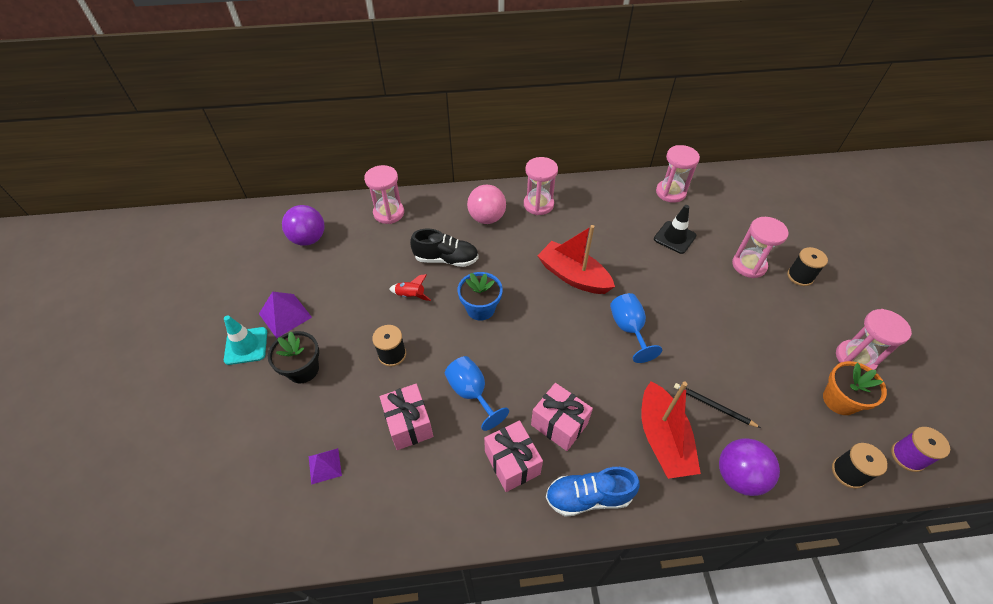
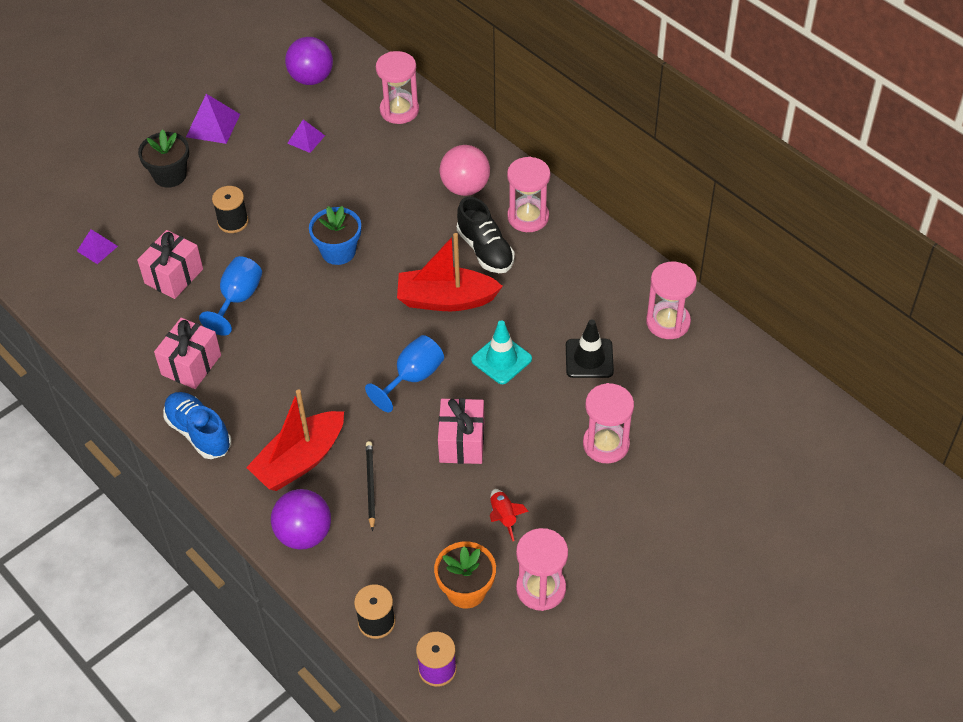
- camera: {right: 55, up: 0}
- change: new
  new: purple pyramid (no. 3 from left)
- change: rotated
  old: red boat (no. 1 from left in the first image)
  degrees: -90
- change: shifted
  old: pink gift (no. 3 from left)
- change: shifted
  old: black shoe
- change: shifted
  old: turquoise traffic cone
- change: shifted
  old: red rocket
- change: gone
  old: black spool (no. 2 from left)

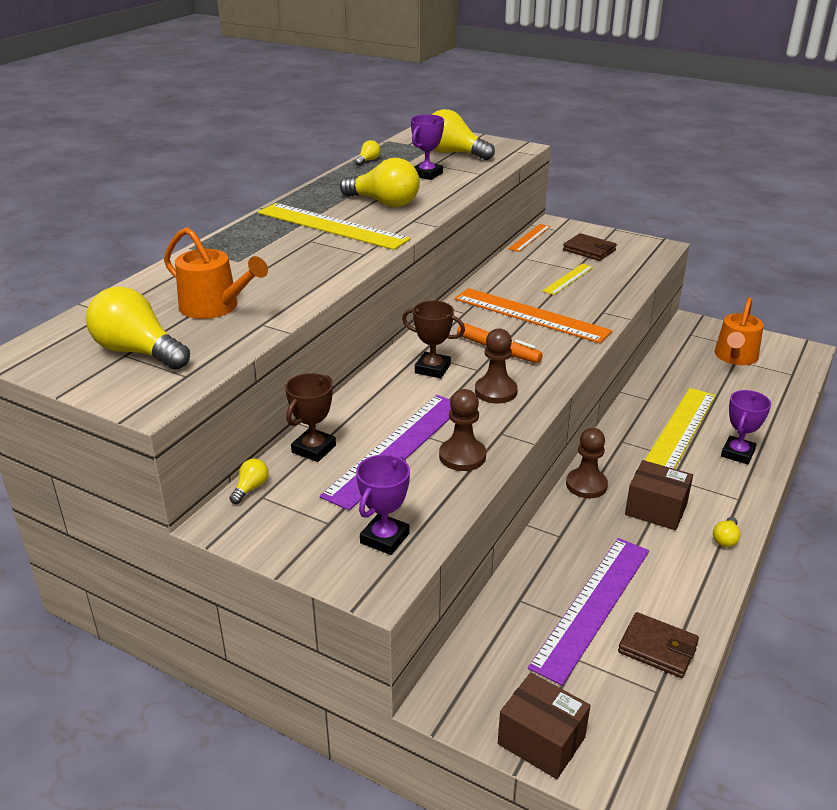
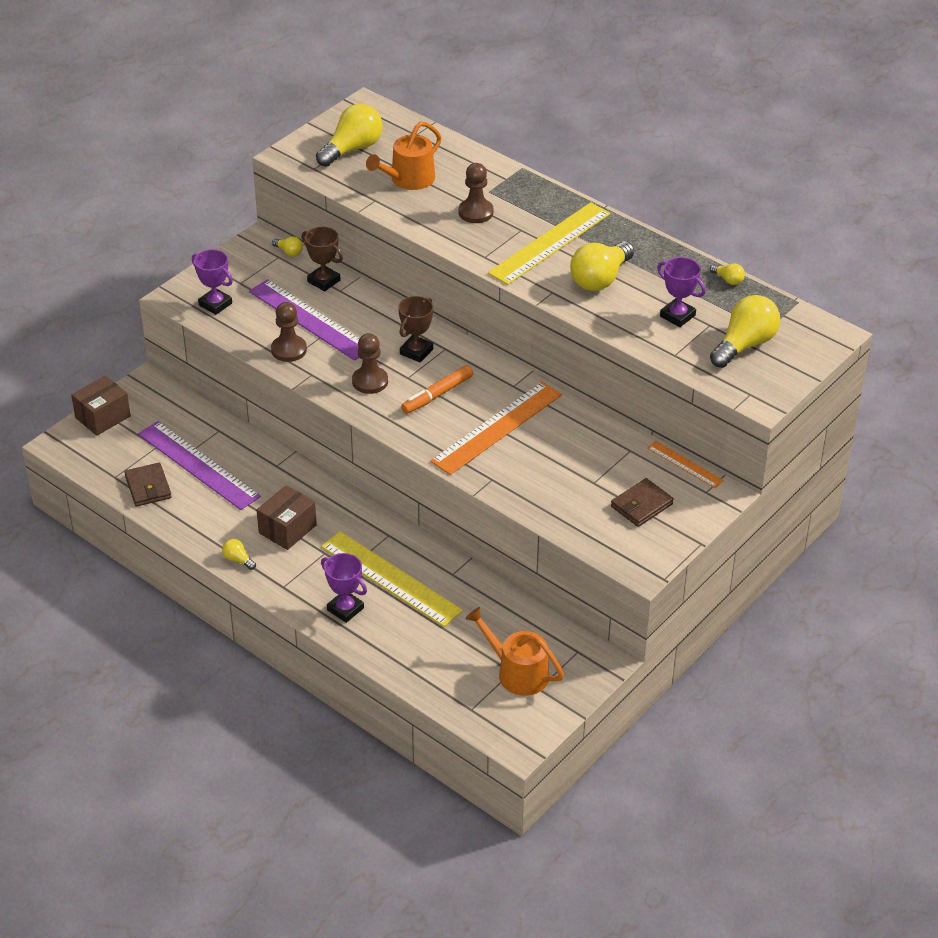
- camera: {right: 100, up: 10}
- change: rotated
  old: brown wallet (no. 2 from left in the first image)
  degrees: -60
- change: shifted
  old: brown pawn (no. 3 from left)
- change: gone
  old: yellow ruler (no. 2 from left)

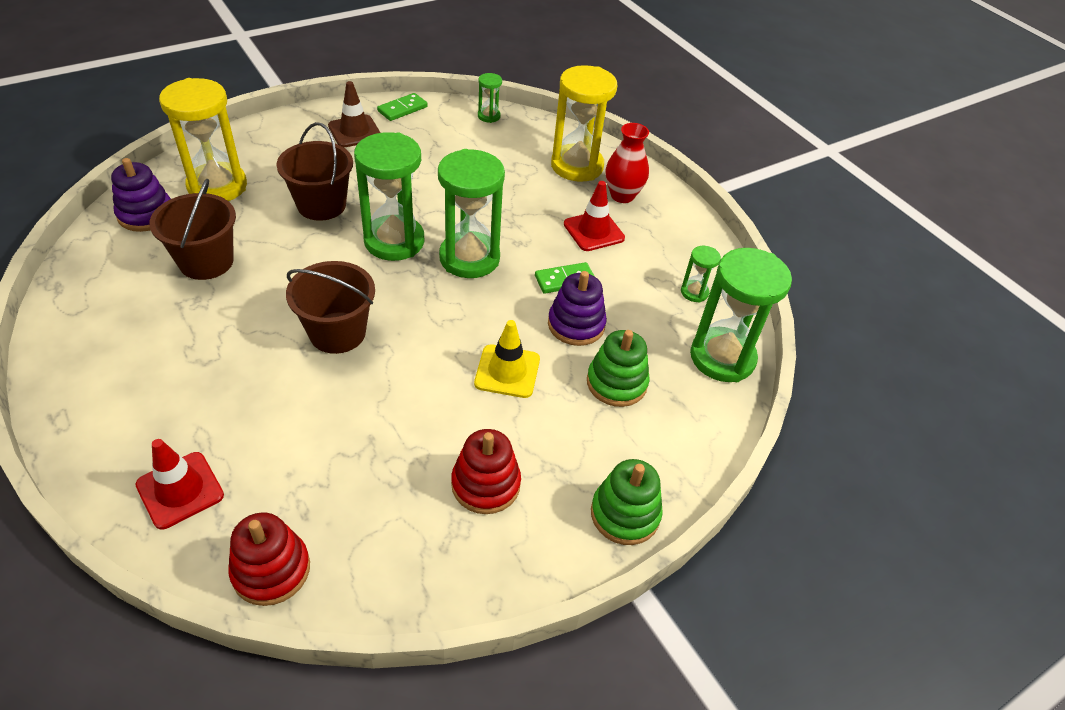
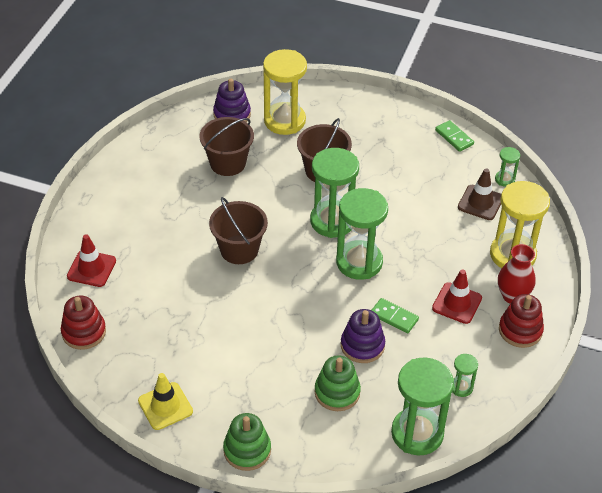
- camera: {right: 55, up: 0}
- change: shifted
  old: yellow traffic cone
- change: rotated
  old: green domino (no. 1 from left in the first image)
  degrees: 45
- change: shifted
  old: brown traffic cone
- change: shifted
  old: red stacking toy (no. 2 from left)

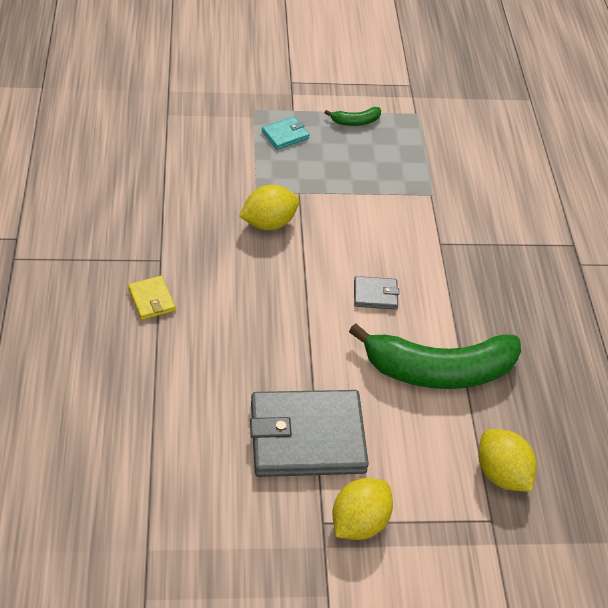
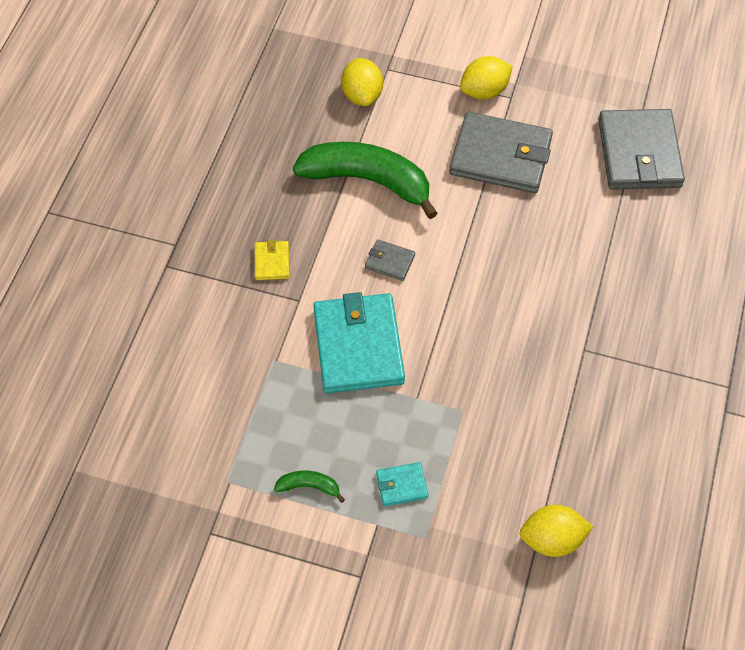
- camera: {right: -155, up: 10}
- change: shifted
  old: yellow wallet
- change: new
  new: turquoise wallet (no. 1 from left)
- change: shifted
  old: yellow lemon (no. 1 from left in the first image)
  new: yellow lemon (no. 3 from left)
- change: new
  new: grey wallet (no. 3 from left)

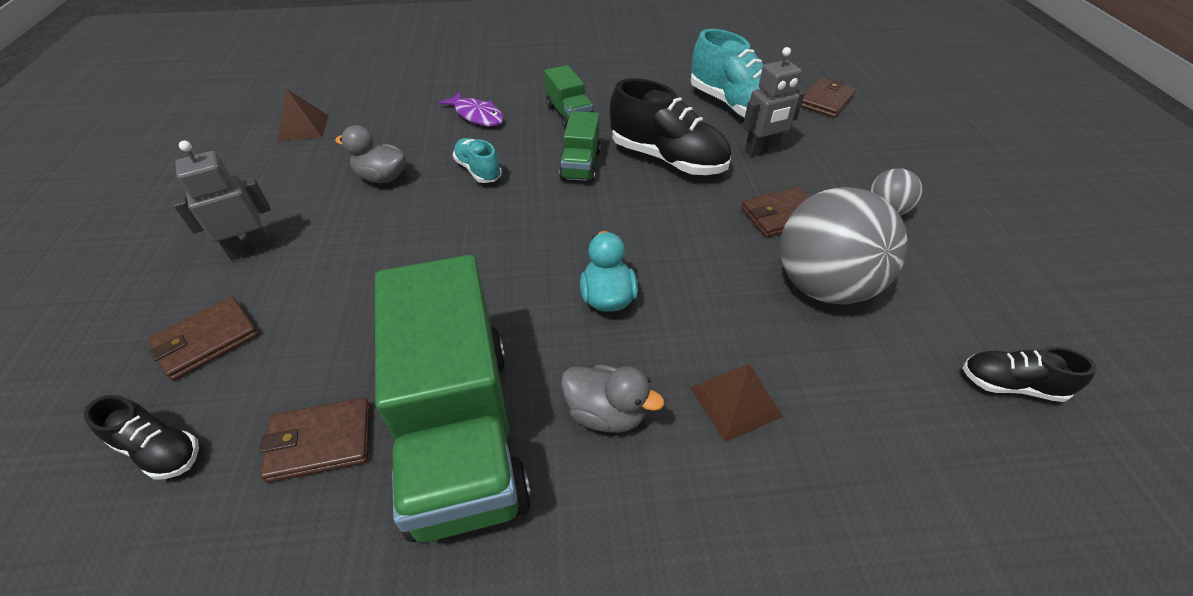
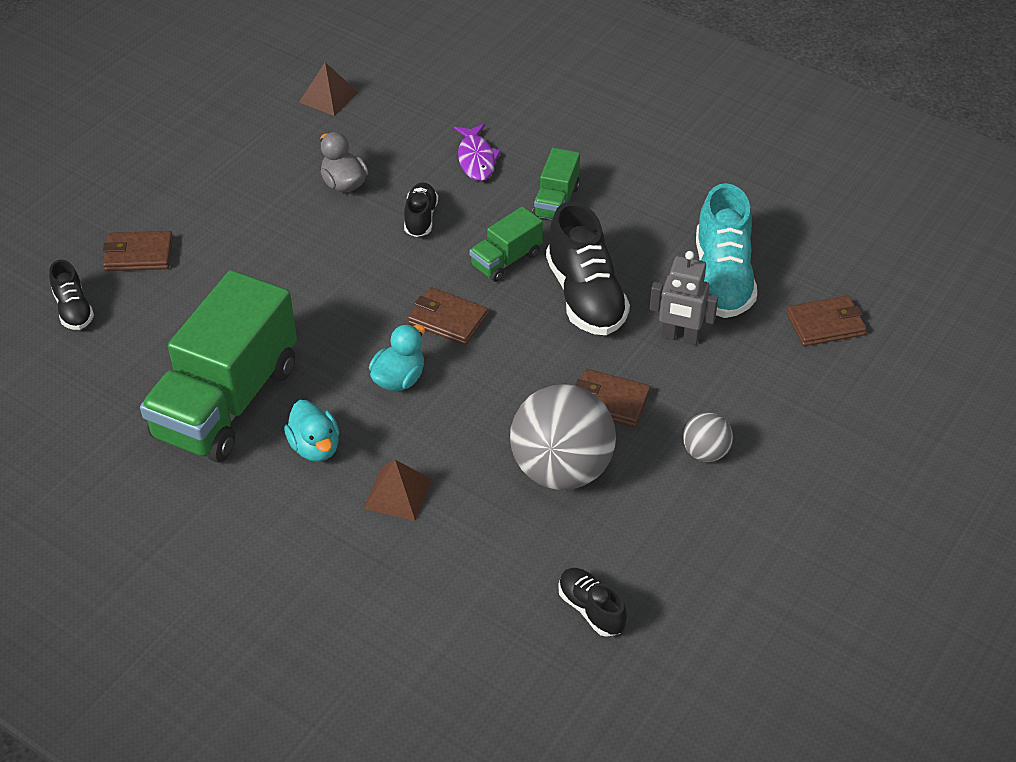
- camera: {right: 40, up: 0}
- change: repainted
  old: grey duck (no. 2 from left)
  new: turquoise duck (no. 1 from left)
- change: repainted
  old: turquoise shoe (no. 1 from left)
  new: black shoe (no. 2 from left)
- change: shifted
  old: brown wallet (no. 2 from left)
- change: gone
  old: grey robot (no. 1 from left)

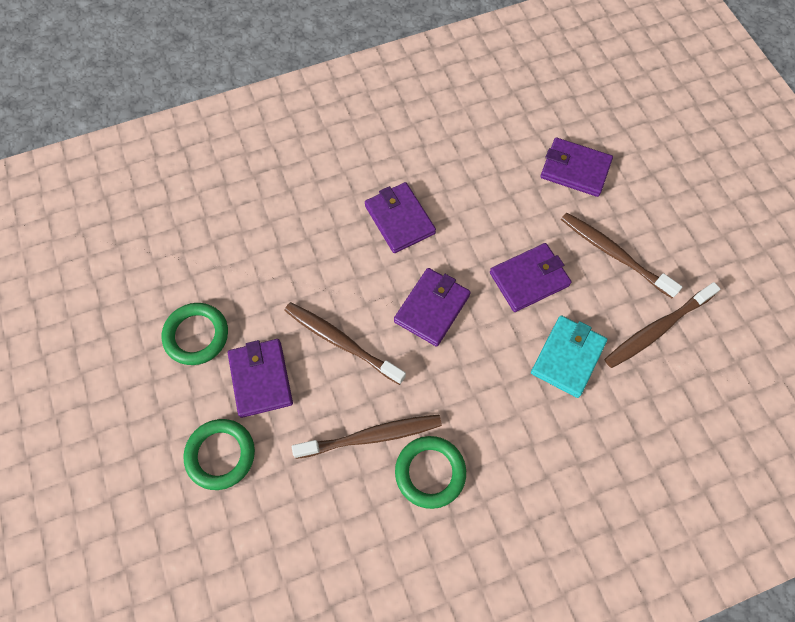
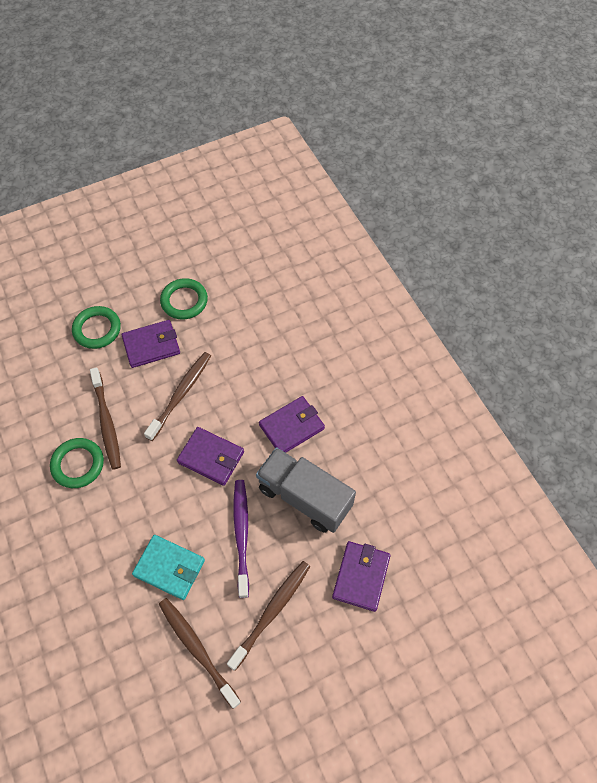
- camera: {right: 85, up: -5}
- change: swapped
  old: purple wallet (no. 4 from left)
  new: purple toothbrush
- change: new
  new: grey truck

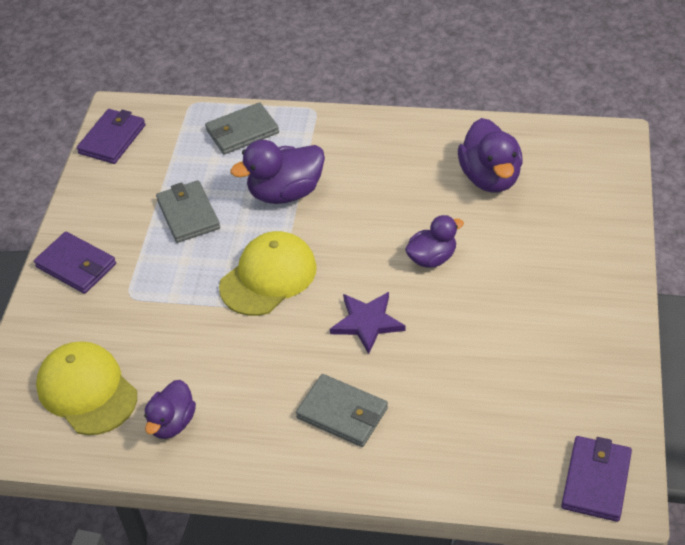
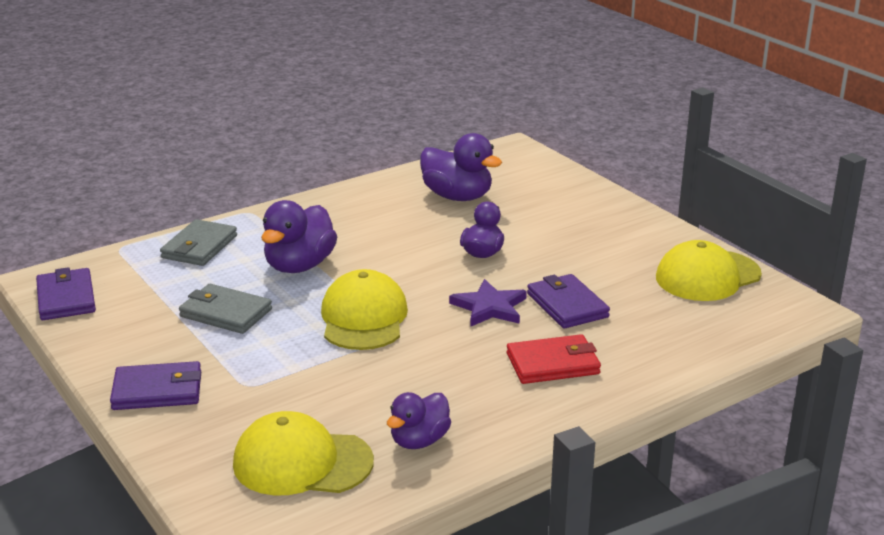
- camera: {right: -45, up: -20}
- change: rotated
  old: purple duck (no. 1 from left in the first image)
  degrees: 60
- change: repainted
  old: grey wallet (no. 3 from left)
  new: red wallet
- change: shifted
  old: purple wallet (no. 3 from left)
- change: new
  new: yellow cap (no. 3 from left)

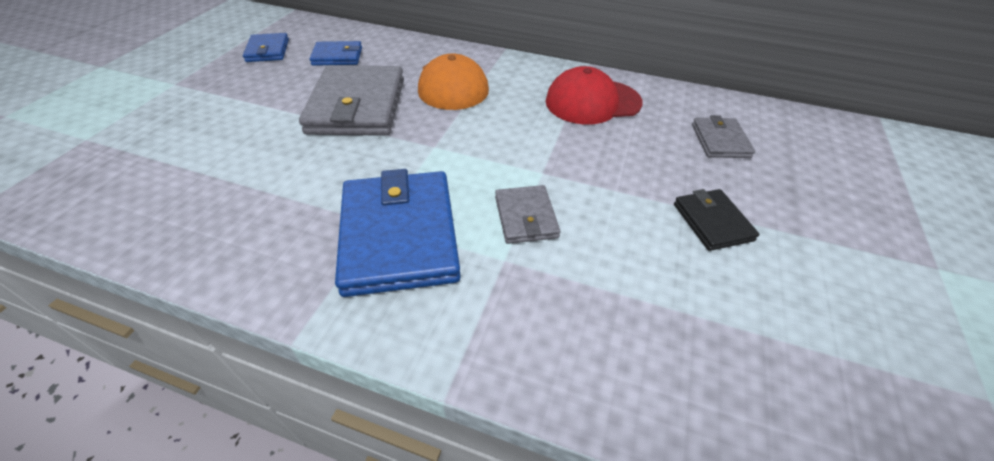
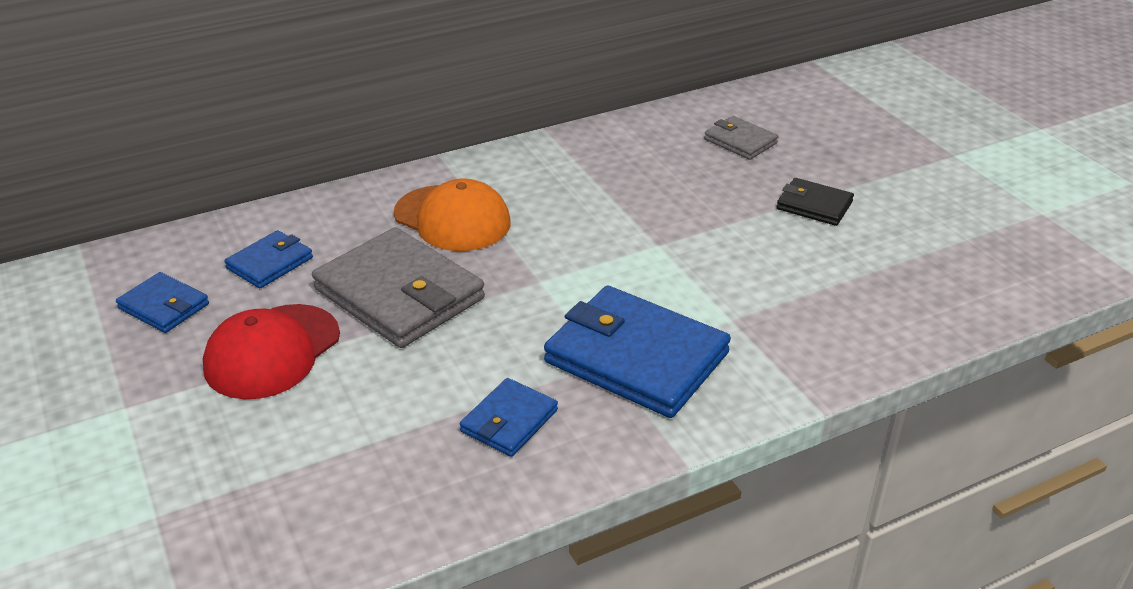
- camera: {right: -45, up: -10}
- change: shifted
  old: red cap
- change: new
  new: blue wallet (no. 3 from left)
- change: gone
  old: grey wallet (no. 2 from left)

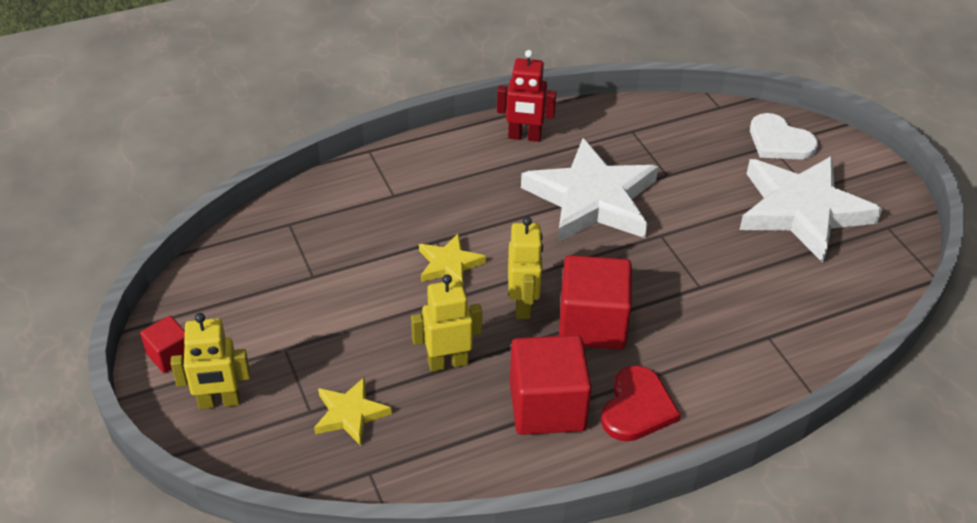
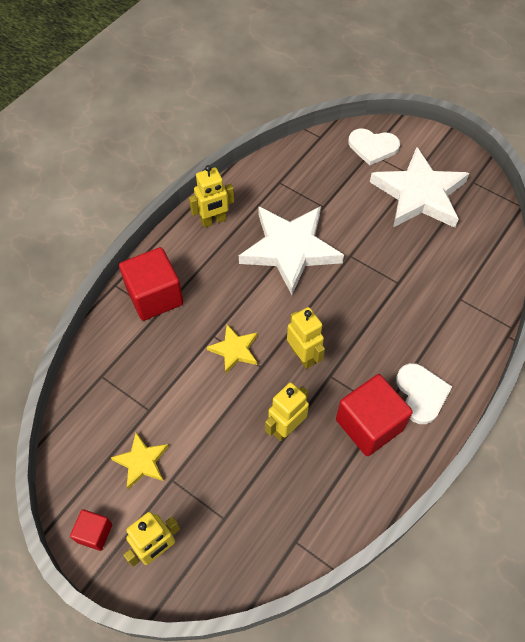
- camera: {right: -30, up: 15}
- change: shifted
  old: yellow star (no. 1 from left)
- change: shifted
  old: red cube (no. 3 from left in the first image)
  new: red cube (no. 2 from left)
- change: repainted
  old: red robot
  new: yellow robot (no. 2 from left)
- change: repainted
  old: red heart
  new: white heart (no. 2 from left)

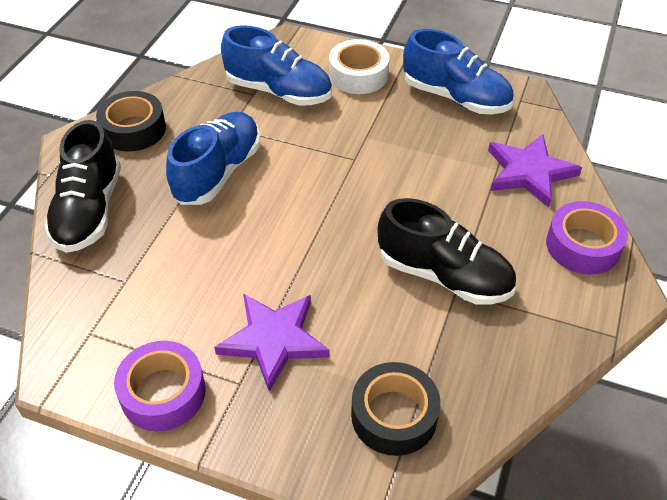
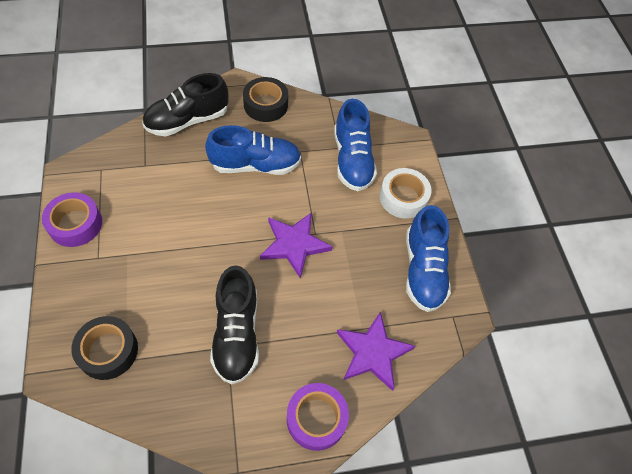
- camera: {right: 55, up: 10}
- change: shifted
  old: purple star (no. 1 from left)

